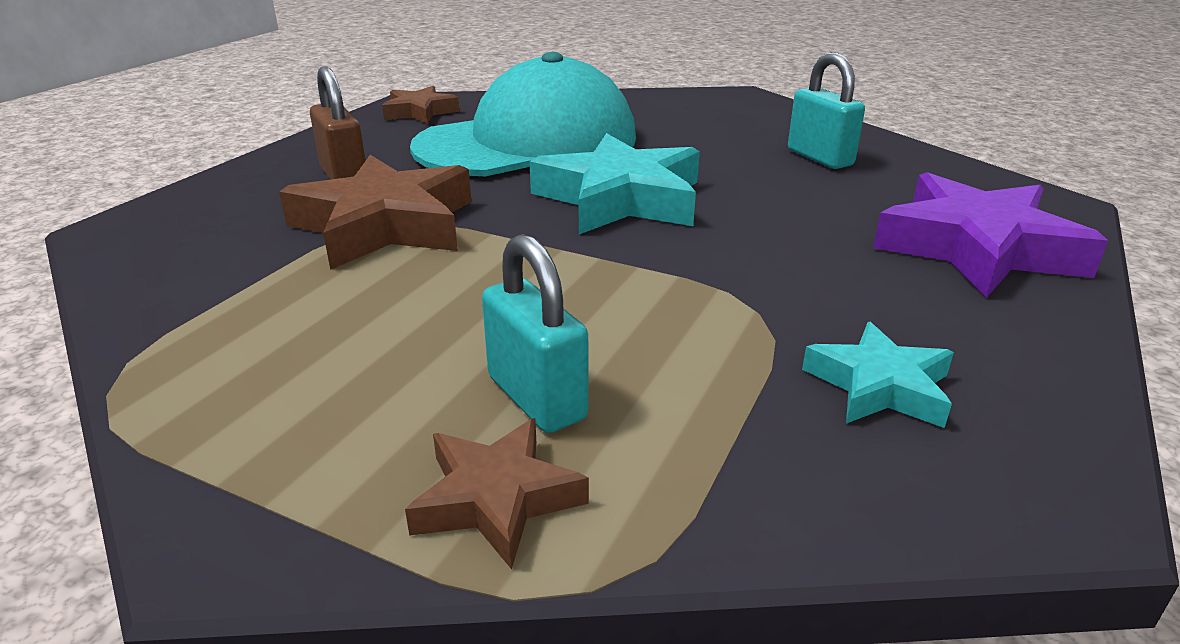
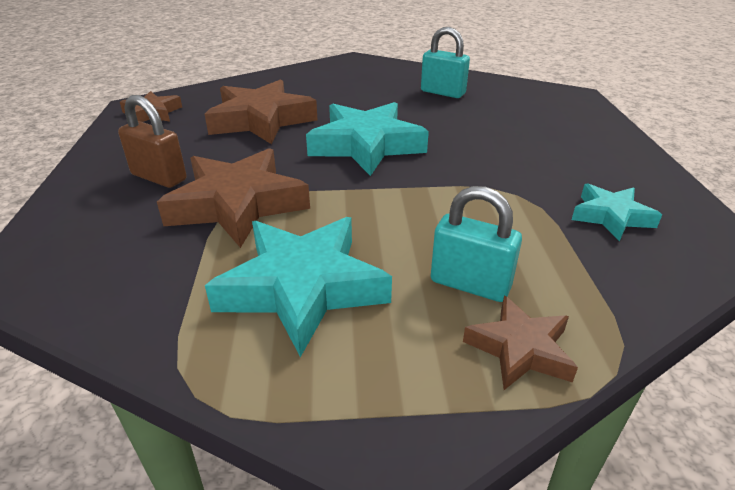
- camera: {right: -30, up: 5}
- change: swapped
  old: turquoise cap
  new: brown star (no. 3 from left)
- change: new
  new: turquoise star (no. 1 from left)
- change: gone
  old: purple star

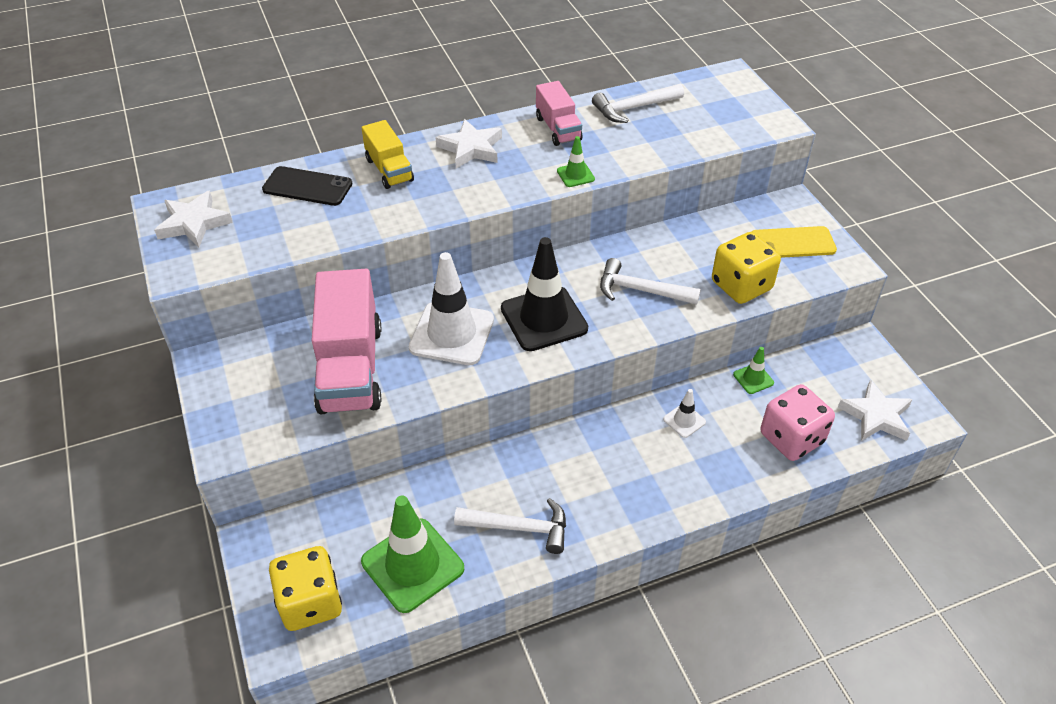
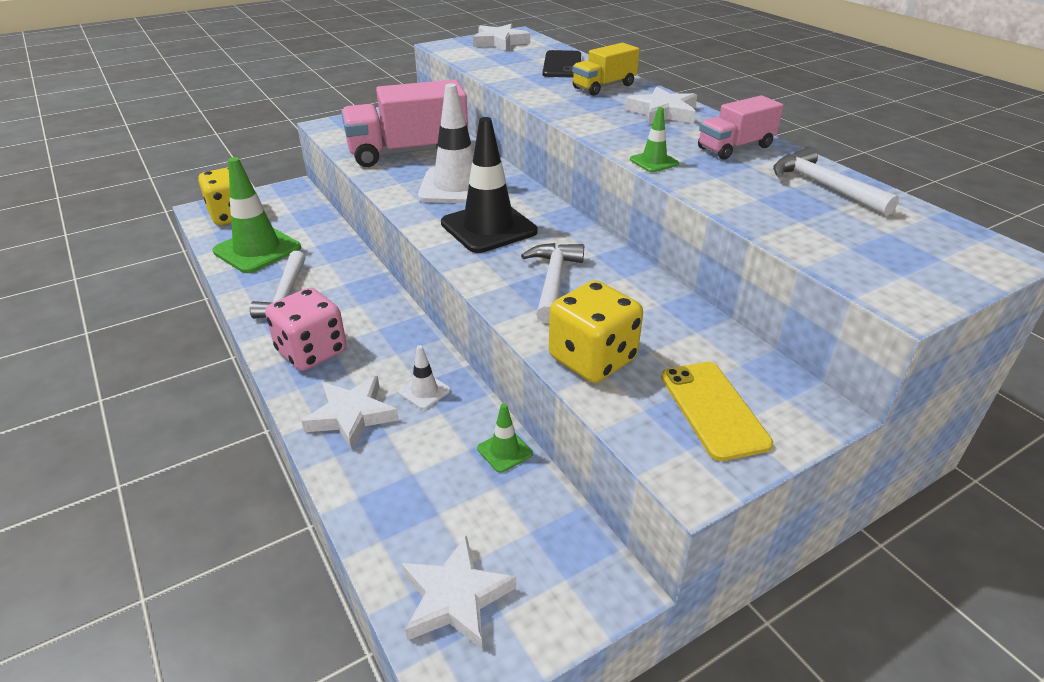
- camera: {right: 80, up: -10}
- change: shifted
  old: pink dice
- change: new
  new: white star (no. 1 from left)

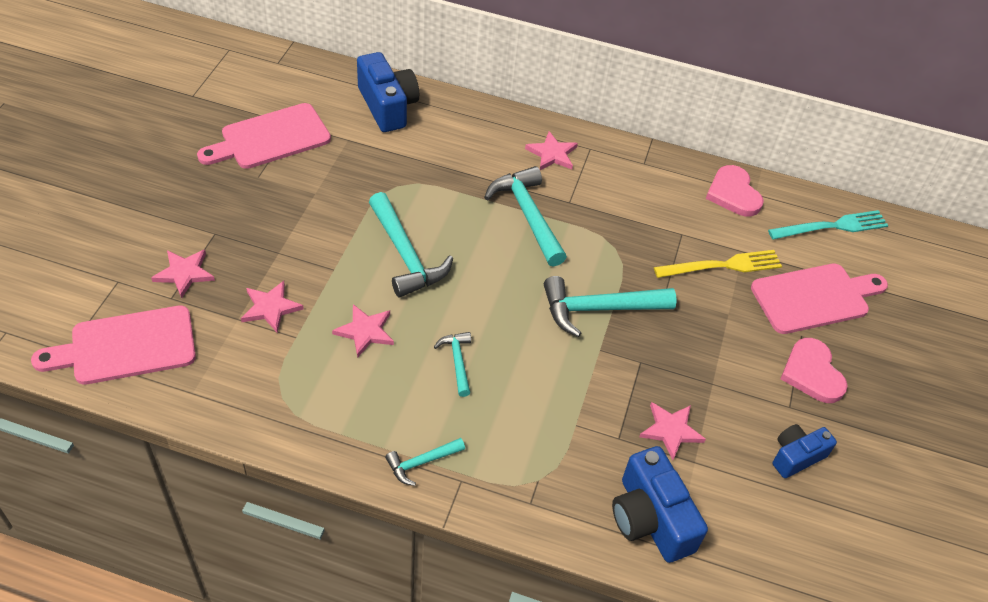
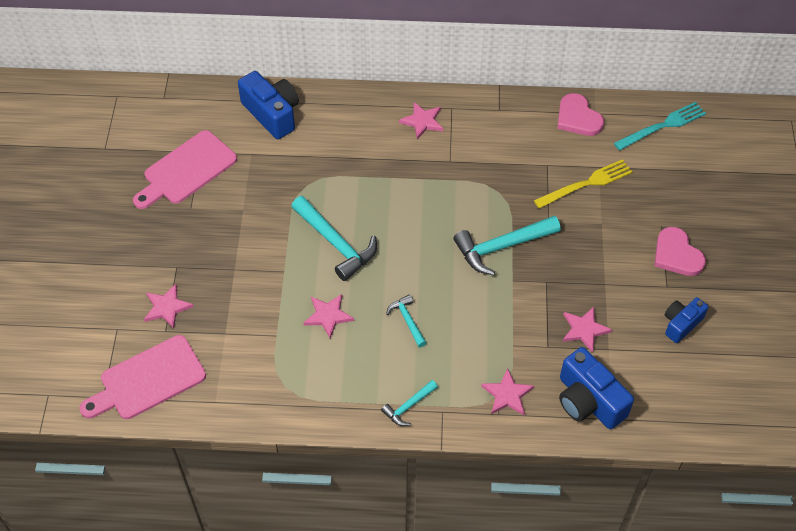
- camera: {right: -10, up: 5}
- change: shifted
  old: pink star (no. 2 from left in the first image)
  new: pink star (no. 4 from left)
- change: gone
  old: turquoise hammer (no. 4 from left)
- change: gone
  old: pink cutting board (no. 3 from left)

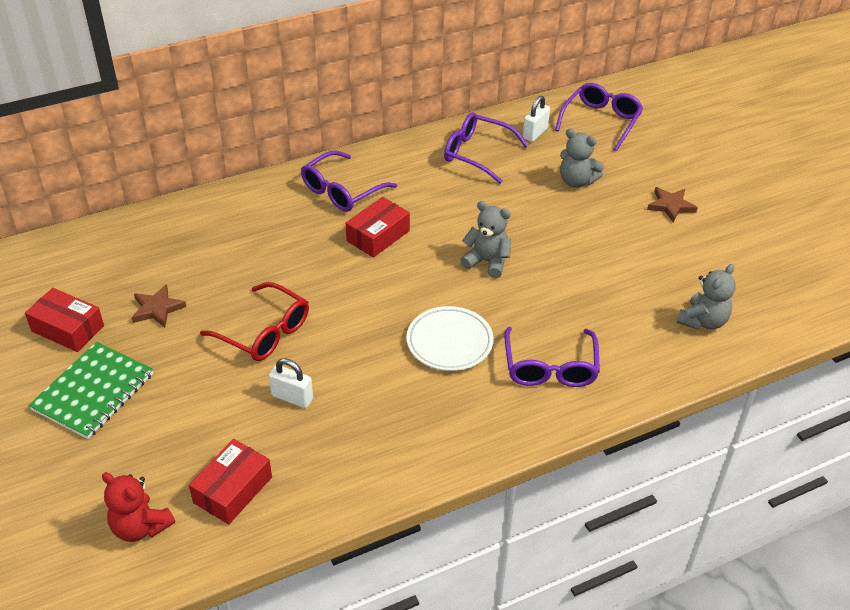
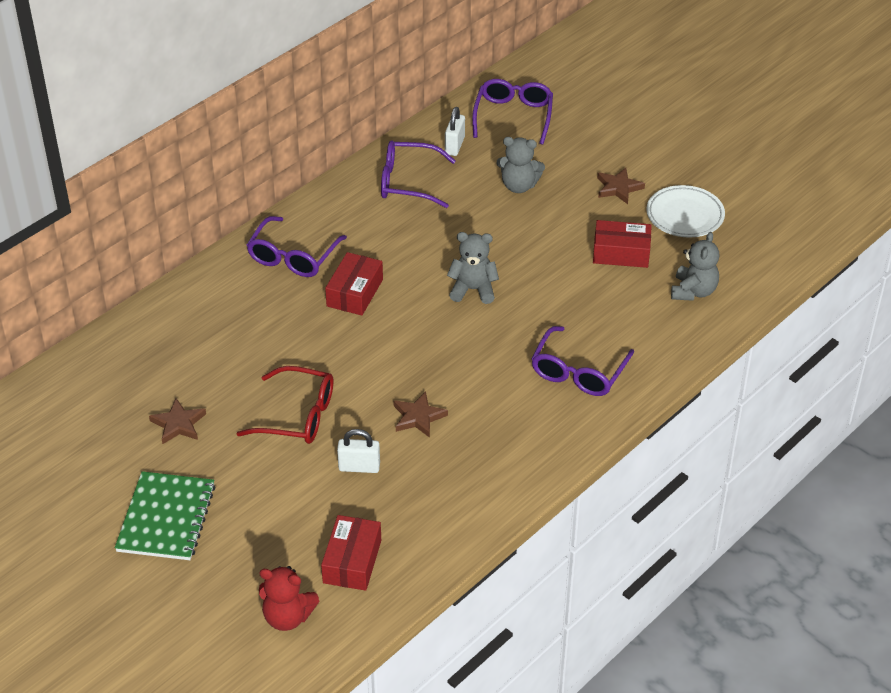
- camera: {right: -20, up: 0}
- change: new
  new: brown star (no. 2 from left)
- change: rotated
  old: purple glasses (no. 3 from left in the first image)
  degrees: 45
- change: shifted
  old: red box (no. 1 from left in the first image)
  new: red box (no. 3 from left)
- change: shifted
  old: white plate

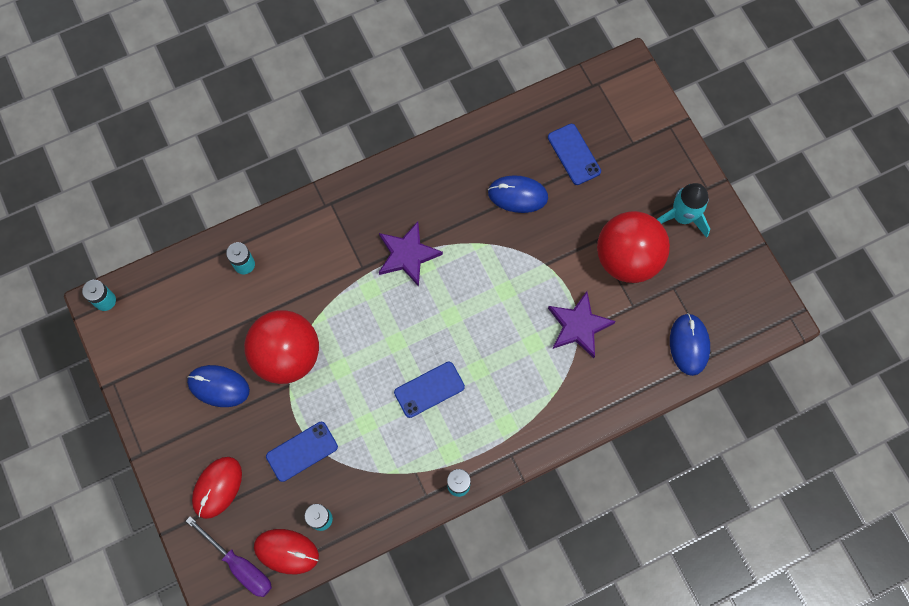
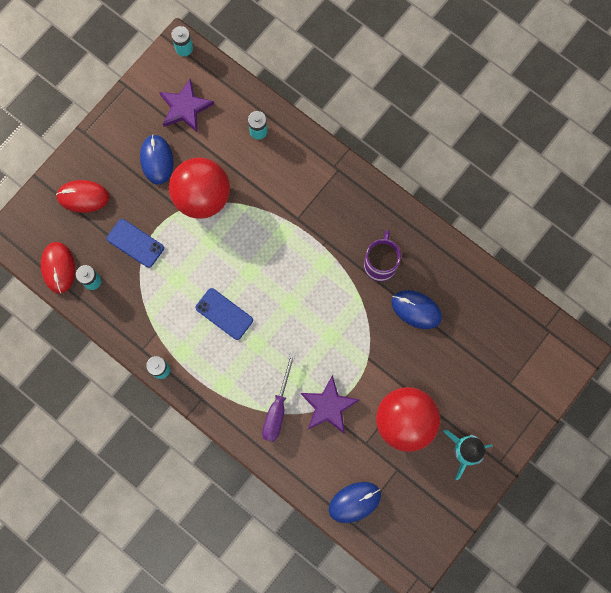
- camera: {right: 65, up: 5}
- change: shifted
  old: purple star (no. 1 from left)
- change: shifted
  old: purple screwdriver
- change: new
  new: purple mug
- change: rotated
  old: blue mouse (no. 2 from left in the first image)
  degrees: -45
- change: gone
  old: blue phone (no. 3 from left)

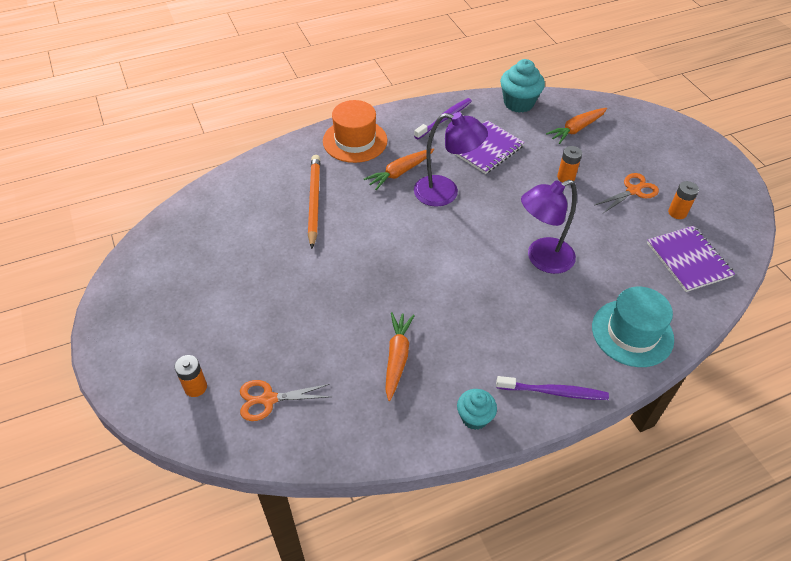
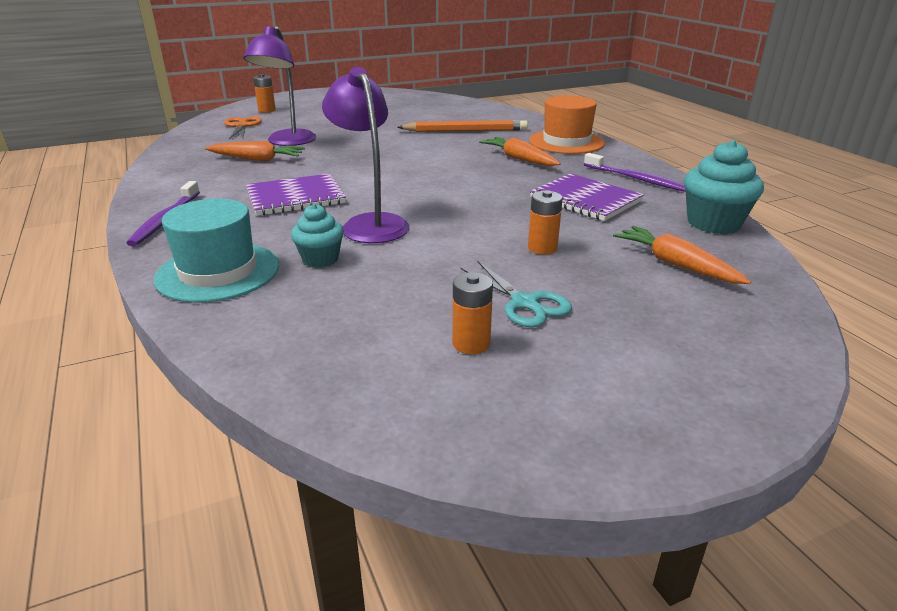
- camera: {right: 90, up: -20}
- change: shifted
  old: purple lamp (no. 1 from left)
- change: shifted
  old: purple notebook (no. 2 from left in the first image)
  new: purple notebook (no. 1 from left)
- change: shifted
  old: turquoise cupcake (no. 1 from left)
- change: repainted
  old: orange scissors (no. 2 from left)
  new: turquoise scissors

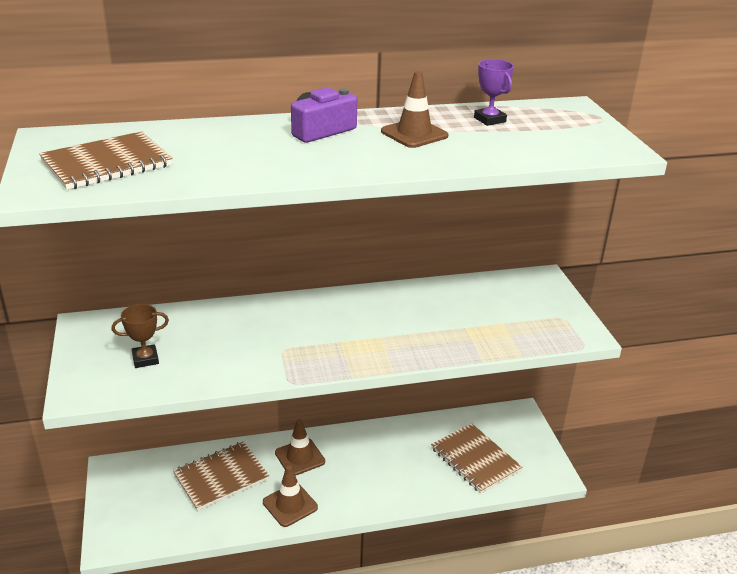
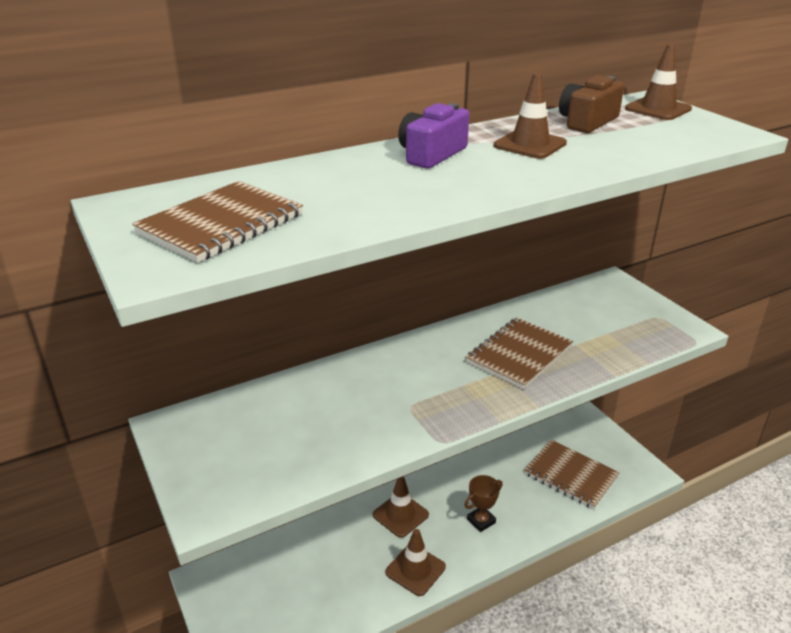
- camera: {right: -15, up: 0}
- change: shifted
  old: brown trophy
- change: shifted
  old: brown notebook (no. 2 from left)
- change: swapped
  old: purple trophy
  new: brown camera
- change: new
  new: brown traffic cone (no. 4 from left)

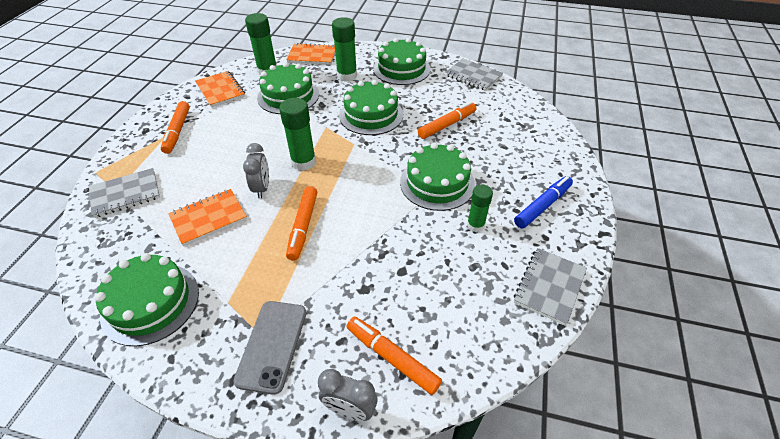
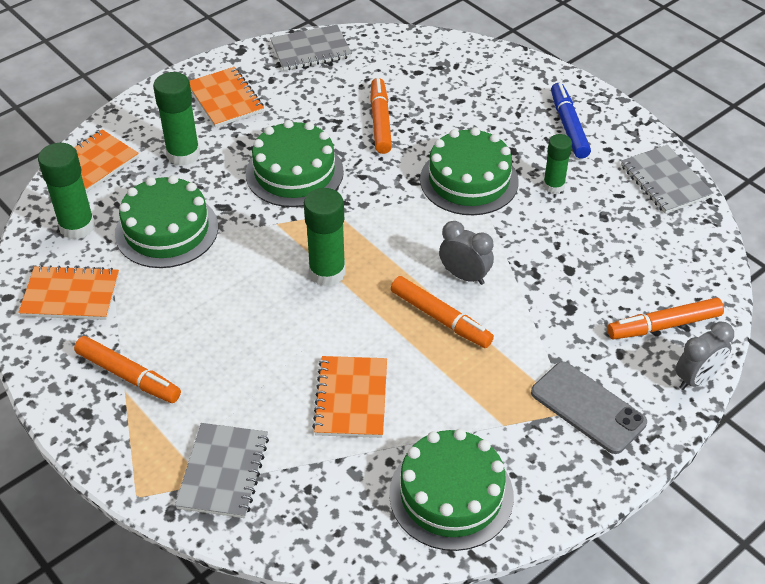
- camera: {right: -55, up: 0}
- change: swapped
  old: green cake (no. 4 from left)
  new: orange notebook (no. 3 from left)
- change: shifted
  old: grey clock (no. 1 from left)

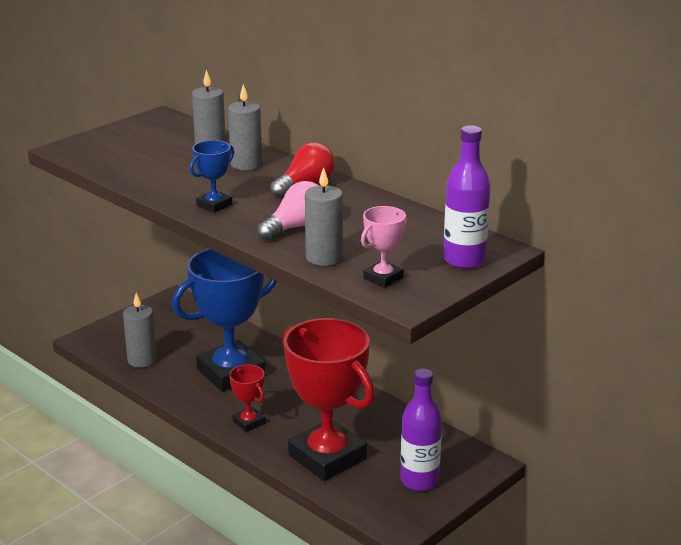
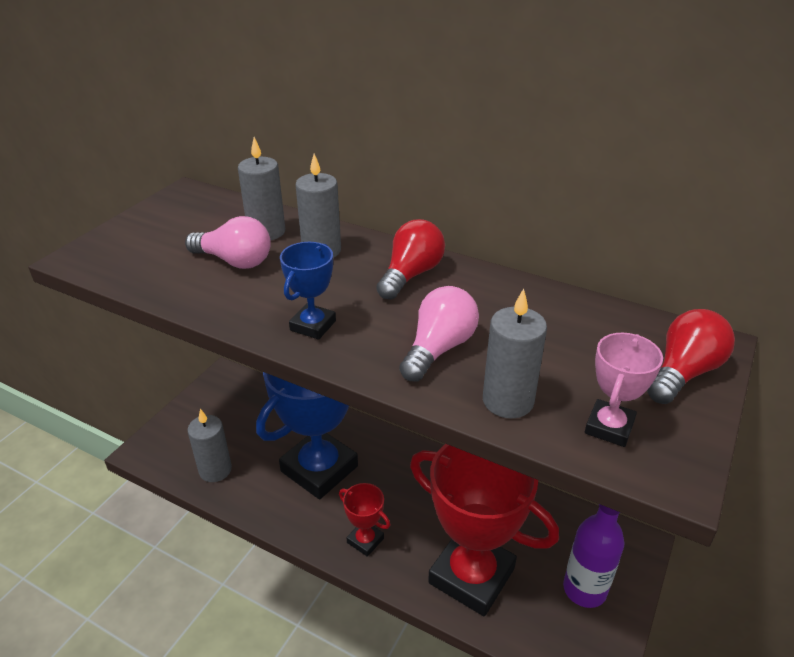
- camera: {right: -15, up: 10}
- change: new
  new: pink light bulb (no. 1 from left)
- change: swapped
  old: purple bottle (no. 2 from left)
  new: red light bulb (no. 2 from left)

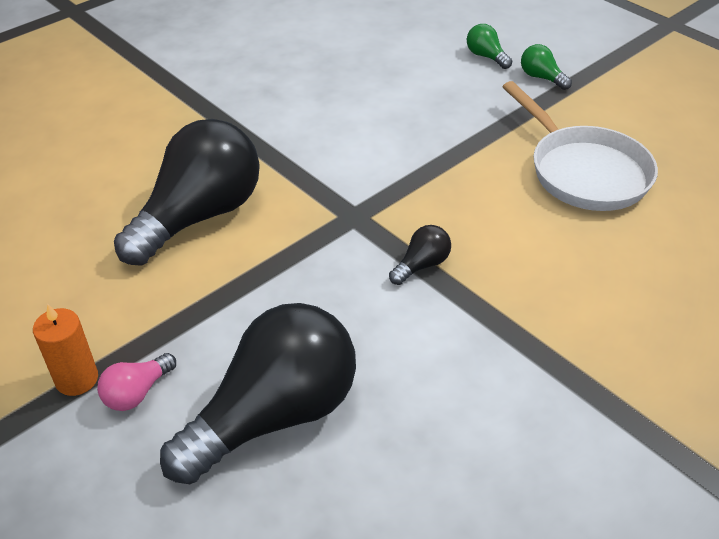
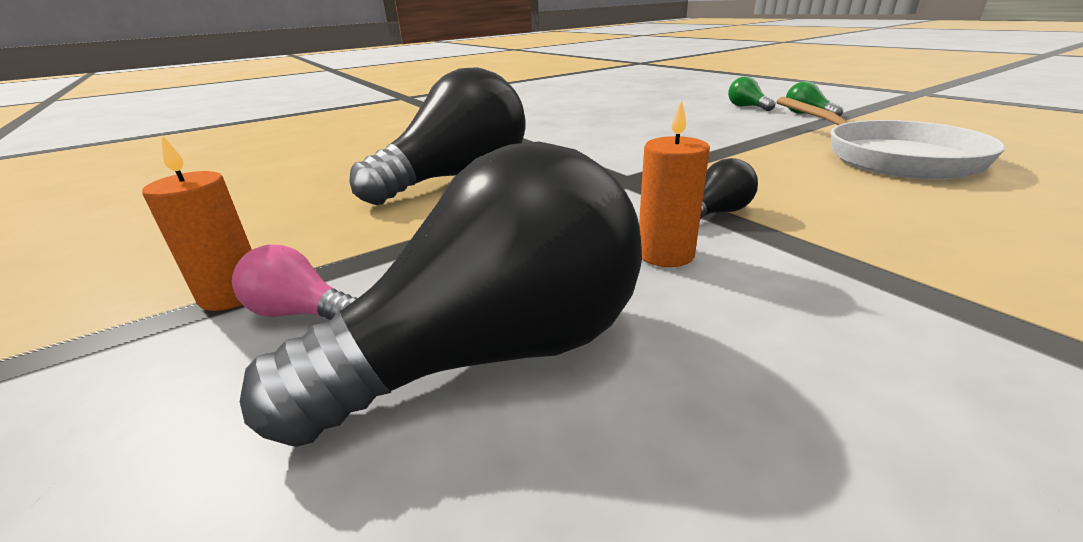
- camera: {right: 10, up: -15}
- change: rotated
  old: pink light bulb
  degrees: 60
- change: new
  new: orange candle (no. 2 from left)

